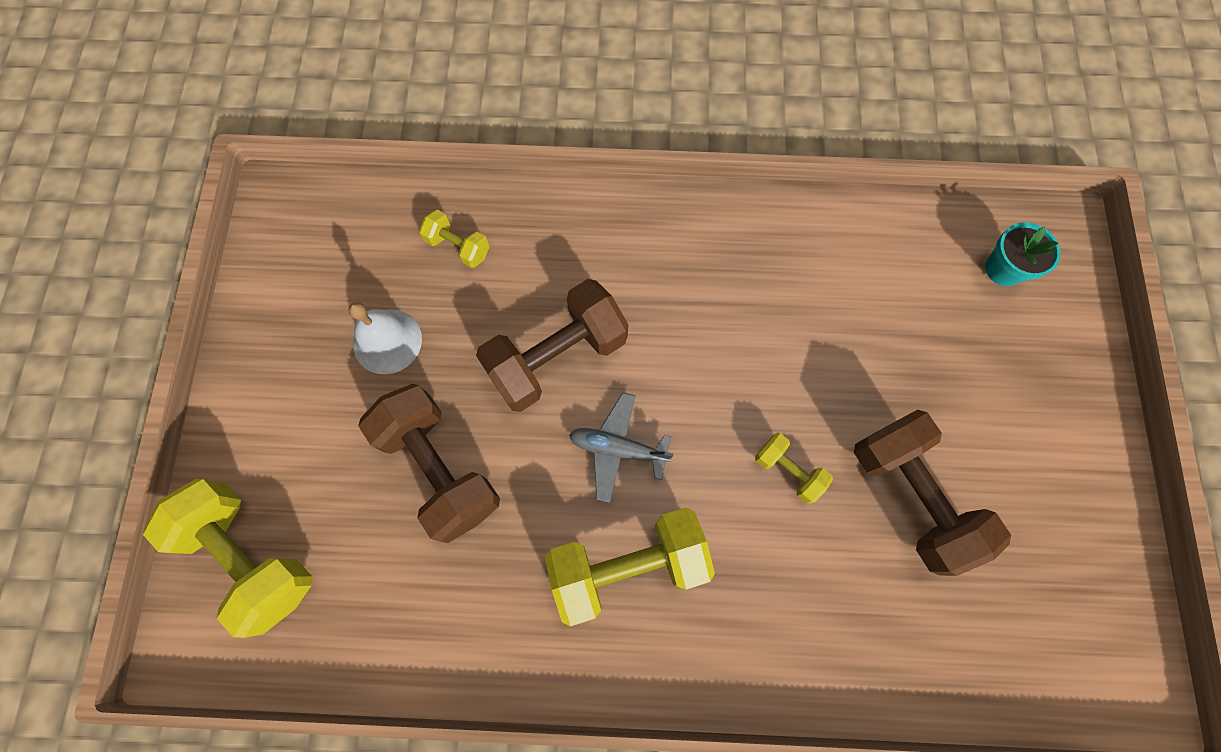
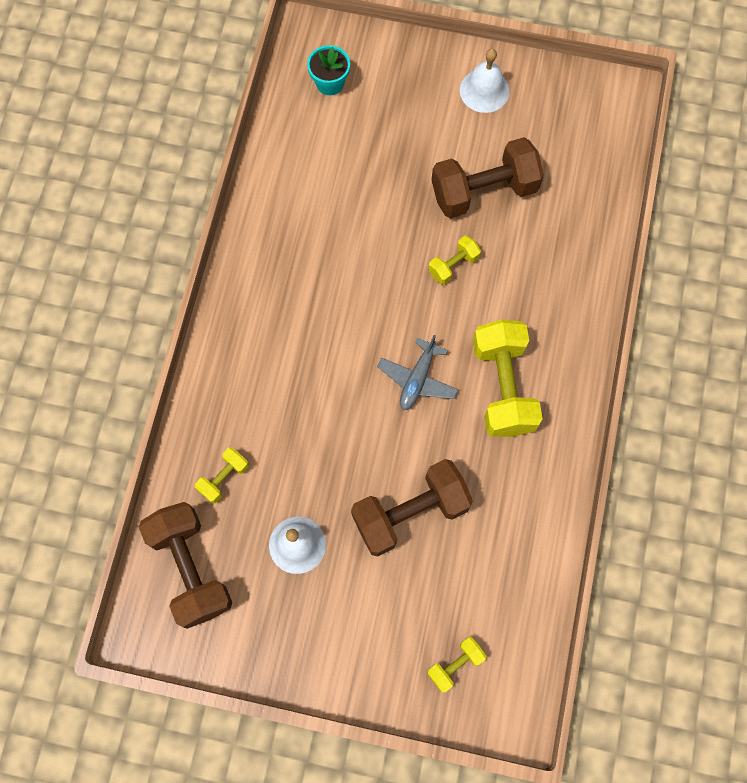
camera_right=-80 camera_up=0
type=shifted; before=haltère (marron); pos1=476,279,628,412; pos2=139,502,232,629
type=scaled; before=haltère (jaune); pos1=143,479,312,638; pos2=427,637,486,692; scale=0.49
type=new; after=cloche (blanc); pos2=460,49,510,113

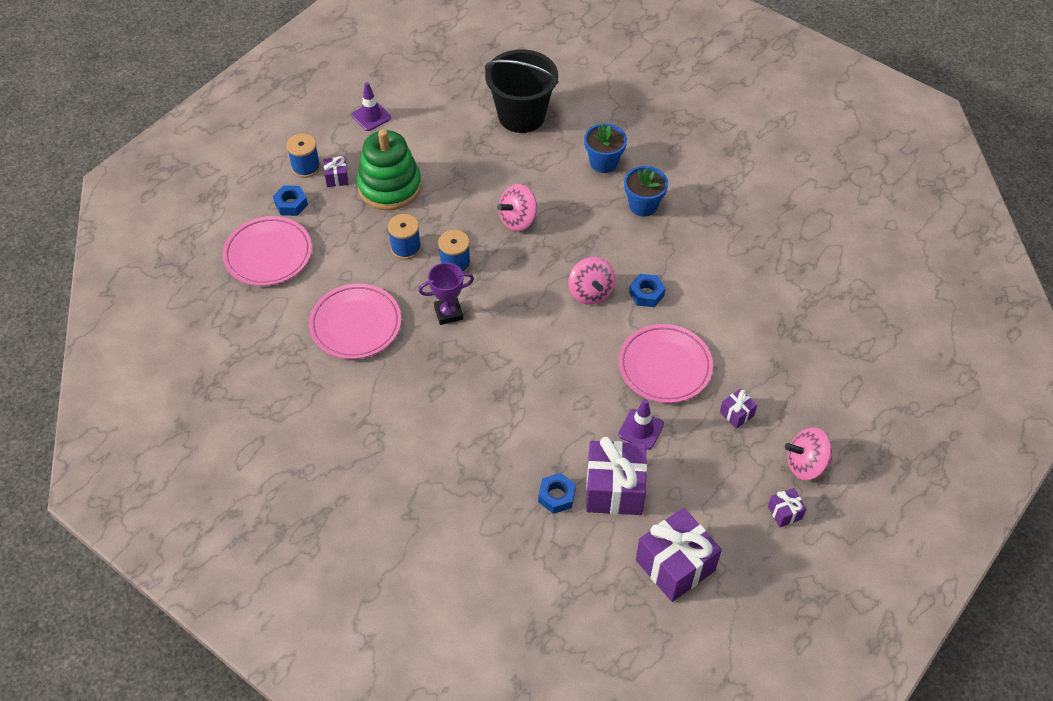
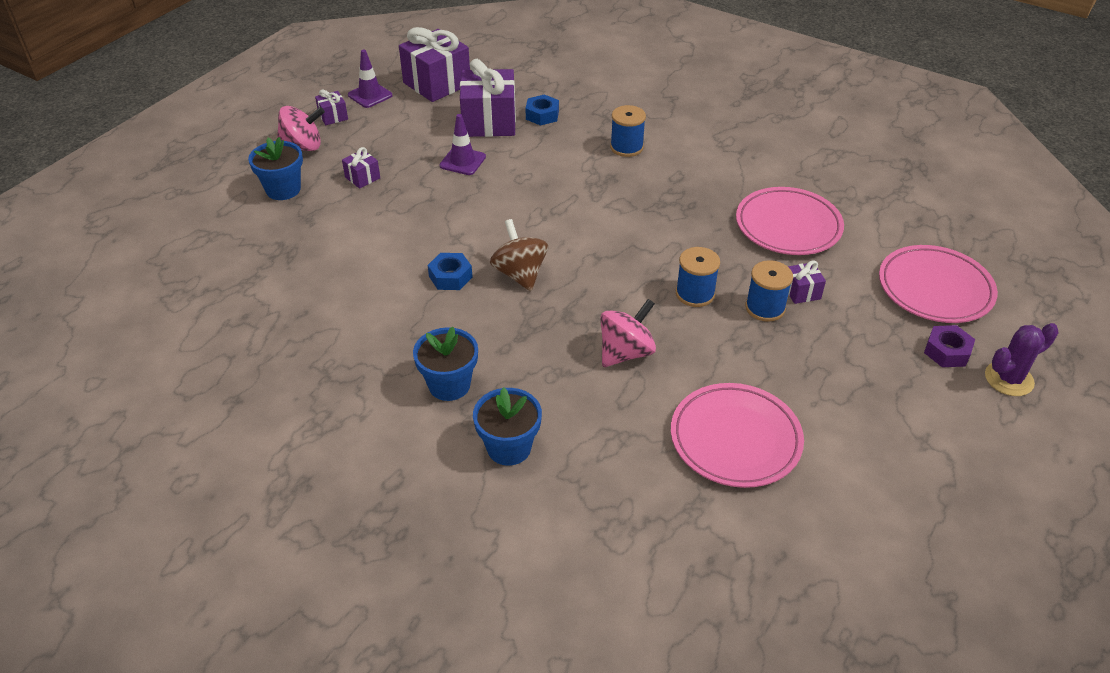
camera_right=175 camera_up=-10
type=gone; before=seau (noir); pos1=485,49,559,133
type=shifted; before=cône de chantier (violet); pos1=352,82,391,131; pos2=348,50,393,108
type=gone; before=jouet à empiler (vert); pos1=357,129,422,210
type=shifted; before=bobine (bleu); pos1=286,133,320,178; pos2=610,105,646,157
type=shifted; before=cadeau (violet); pos1=323,156,348,187; pos2=788,260,826,304
type=repainted; before=écrou (bleu); after=écrou (violet); pos1=273,185,308,216; pos2=924,325,975,367
type=repainted; before=toupie (rose); after=toupie (marron); pos1=568,257,615,305; pos2=490,219,548,291
type=gone; before=trophée (violet); pos1=419,263,474,325
type=shifted; before=assiette (rose); pos1=618,324,713,403; pos2=671,383,804,488
type=new; after=pot de fleurs (bleu); pos2=248,137,303,200
type=new; after=cactus (violet); pos2=985,323,1059,396

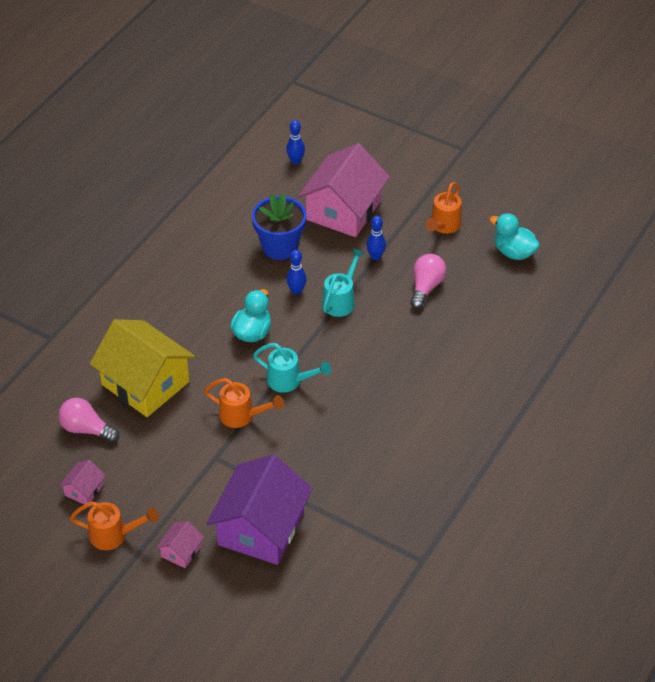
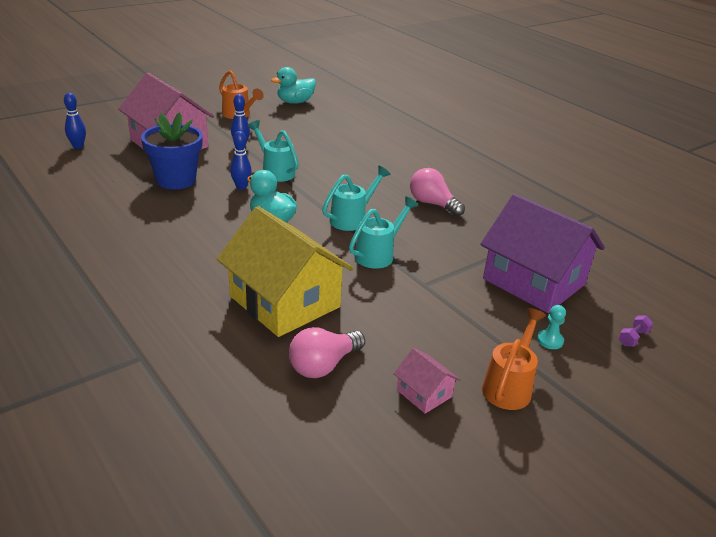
camera_right=-70 camera_up=-15
type=shifted; before=ampoule (rose); pos1=410,254,446,309; pos2=410,168,465,216
type=rotated; before=maison (jaune); pos1=90,319,195,417; pos2=217,206,353,337; turn=75
type=repainted; before=arrosoir (orange); after=arrosoir (turquoise); pos1=204,378,284,428; pos2=349,197,419,269
type=swapped; before=maison (rose); after=pion (turquoise); pos1=156,521,204,568; pos2=537,305,566,349
type=new; after=haltère (violet); pos2=618,316,653,347

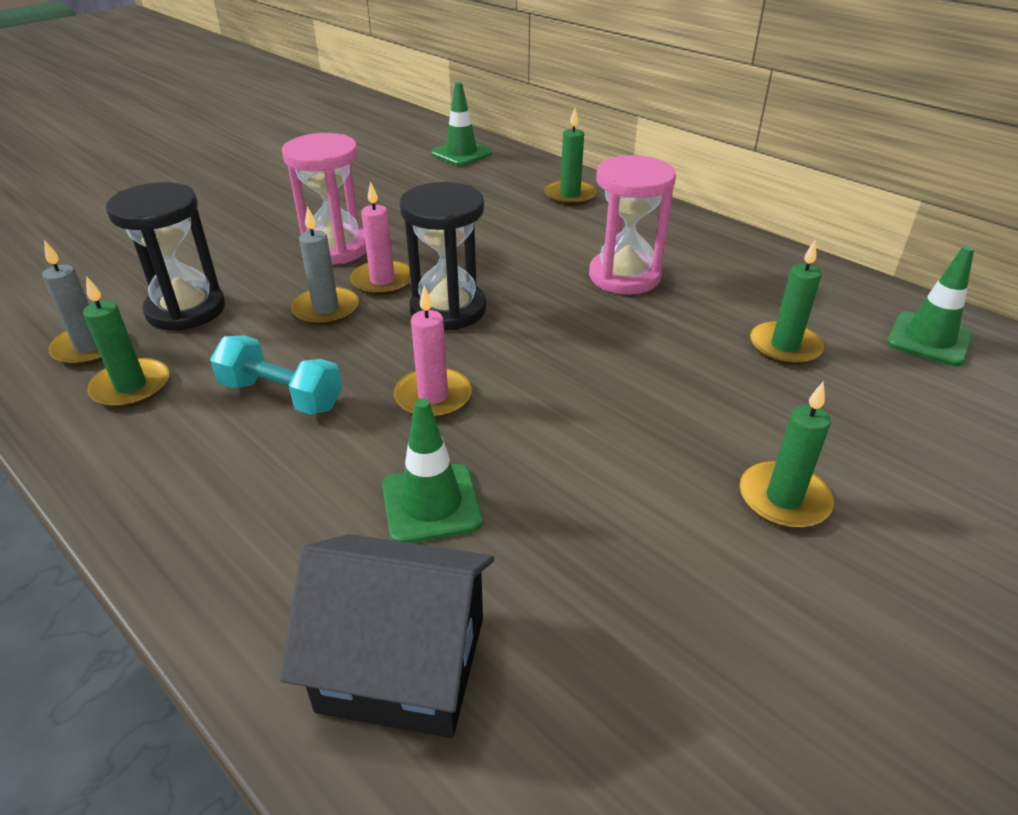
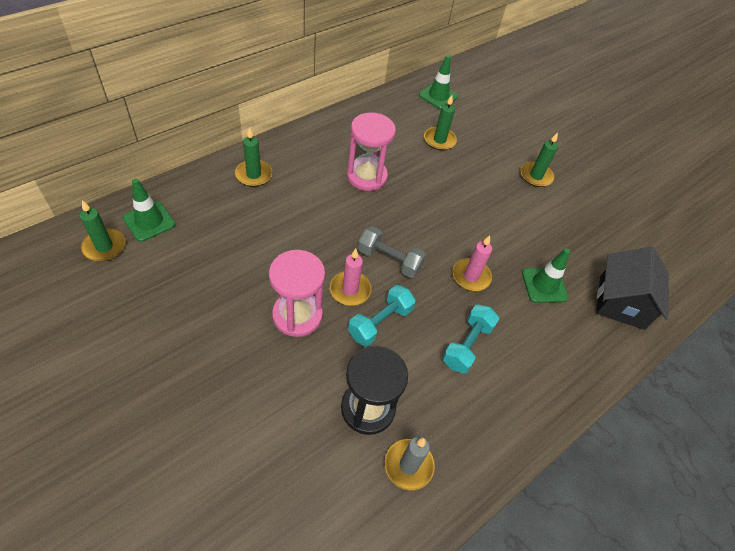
camera_right=-90 camera_up=15
type=swapped; before=sablier (noir); after=haltère (gris); pos1=400,182,486,330; pos2=358,226,426,278
type=swapped; before=bougie (gris); after=haltère (turquoise); pos1=291,206,359,326; pos2=348,285,416,347
type=shifted; before=bougie (vert); pos1=83,276,169,408; pos2=80,200,126,262

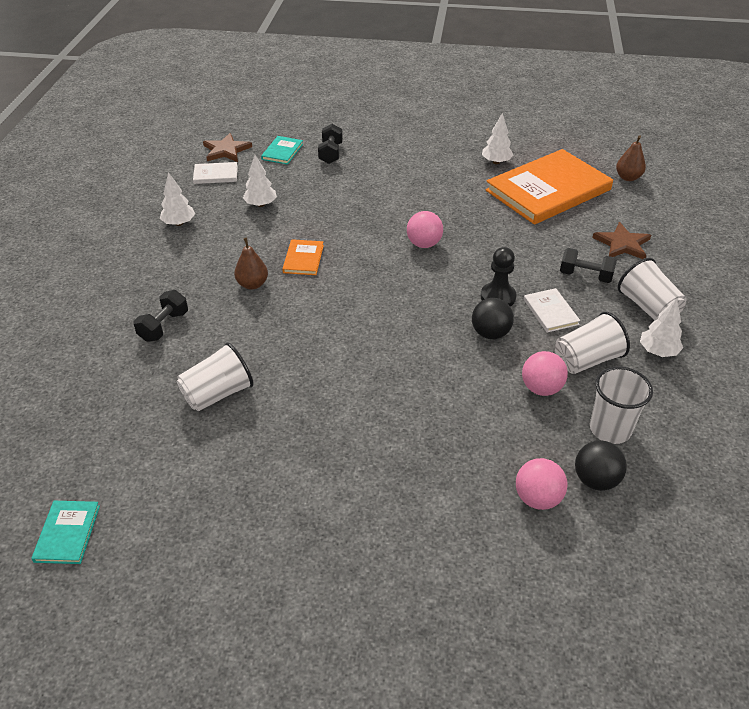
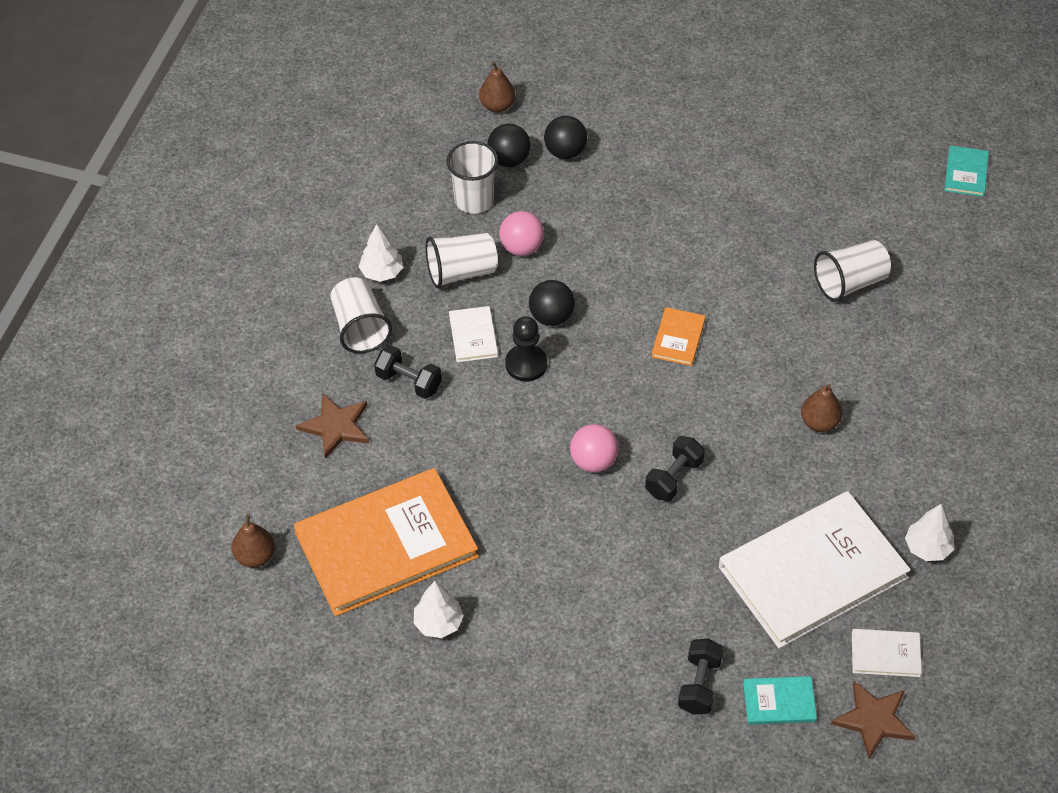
camera_right=-170 camera_up=10
type=rotated; before=livre (turquoise); pos1=261,136,303,165; pos2=743,676,817,725; turn=60
type=swapped; before=arbre (blanc); after=livre (blanc); pos1=243,155,277,207; pos2=719,491,911,648
type=shifted; before=livre (orange); pos1=282,239,324,275; pos2=651,307,706,366
type=shifted; before=haltère (noir); pos1=133,290,188,342; pos2=645,436,705,501
type=repainted; before=balle (rose); after=balle (noir); pos1=516,458,568,510; pos2=544,116,587,159
type=new; after=poire (marron); pos2=479,61,515,112

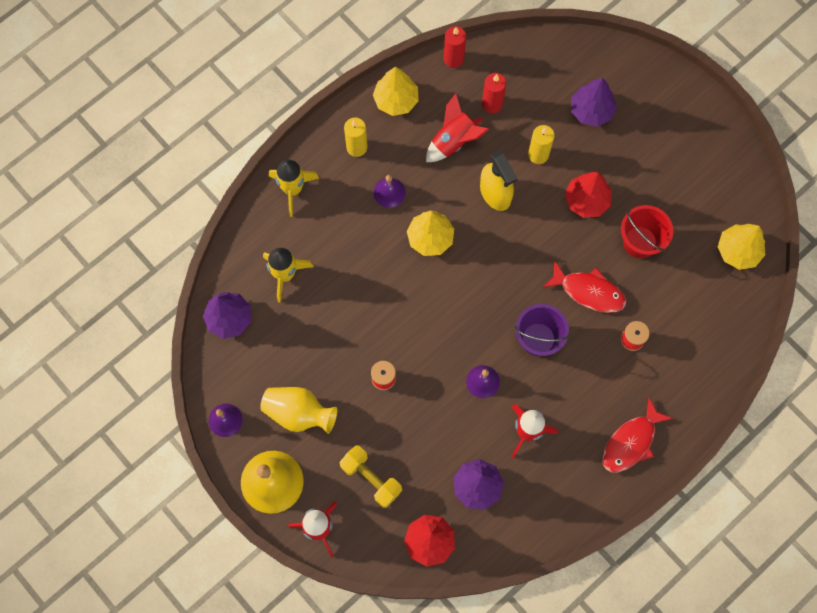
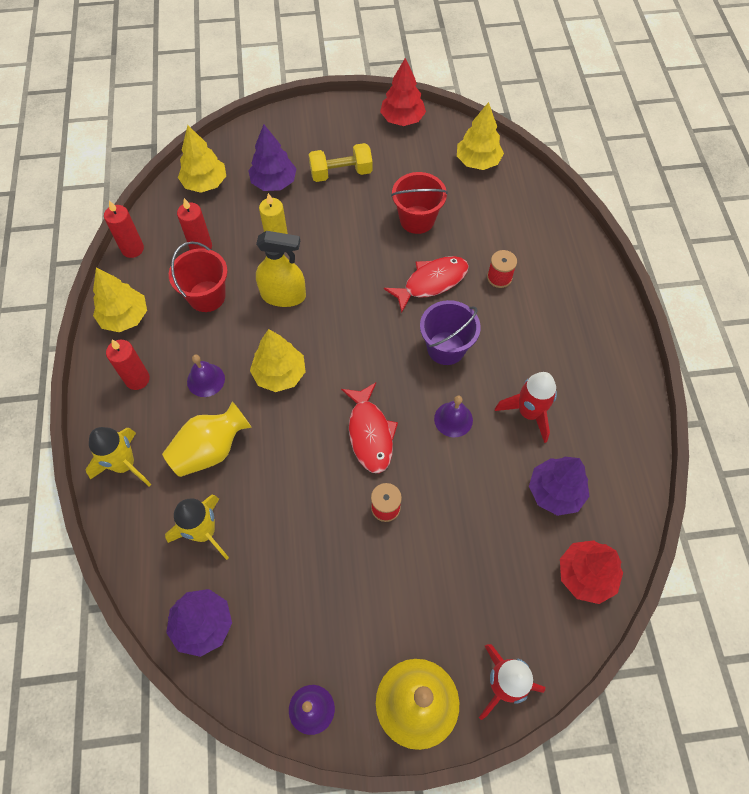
camera_right=-55 camera_up=-10
type=swapped; before=fusée (rouge); after=seau (rouge); pos1=426,93,489,162; pos2=169,241,228,312
type=repainted; before=bougie (jaune); after=bougie (rouge); pos1=344,117,367,157; pos2=106,340,150,390
type=shifted; before=arbre (rouge); pos1=565,172,612,218; pos2=380,58,426,126
type=shifted; before=vase (jaune); pos1=260,387,337,434; pos2=162,401,252,477
type=shifted; before=poisson (rouge); pos1=602,397,673,473; pos2=341,382,398,473
type=shifted; before=haltère (jaune); pos1=339,445,402,508; pos2=308,143,373,182
type=new; after=arbre (jaune); pos2=178,125,226,193

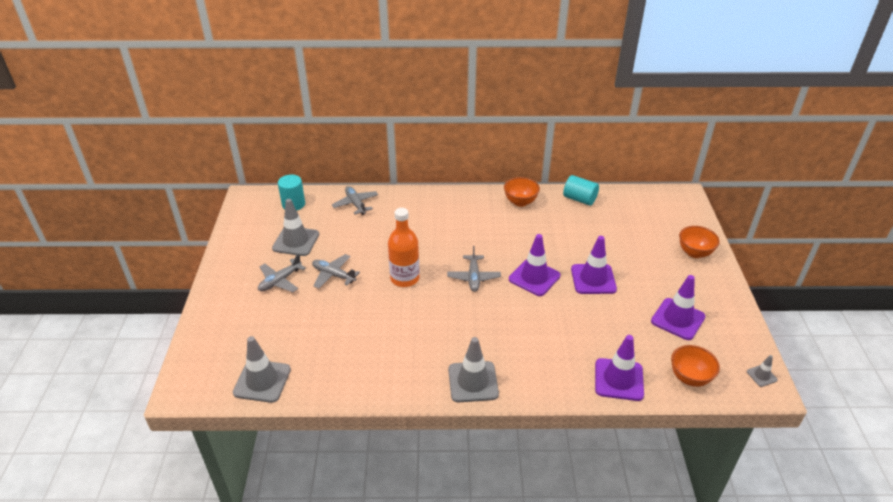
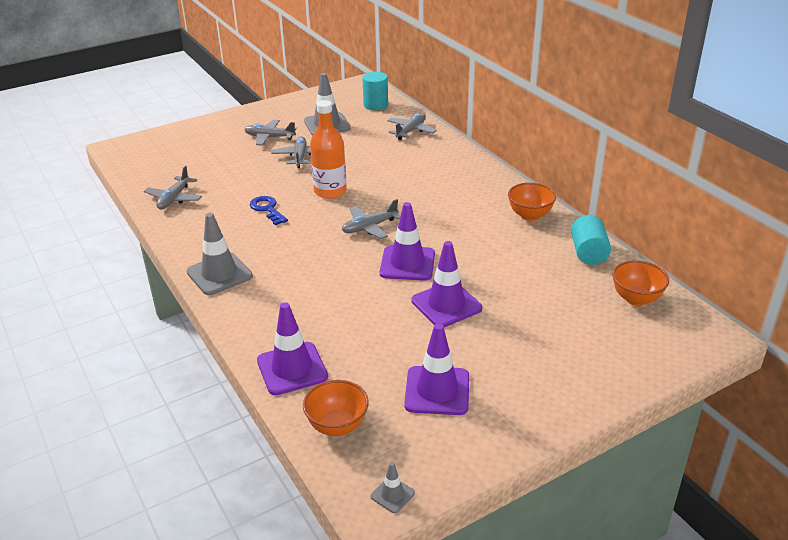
camera_right=60 camera_up=-5
type=shifted; before=bol (orange); pos1=679,226,720,258; pos2=612,260,669,306
type=gone; before=cône de chantier (gris); pos1=233,336,291,403
type=new; after=avion (gris); pos2=144,166,202,209
type=new; after=clé (bleu); pos2=250,196,288,225

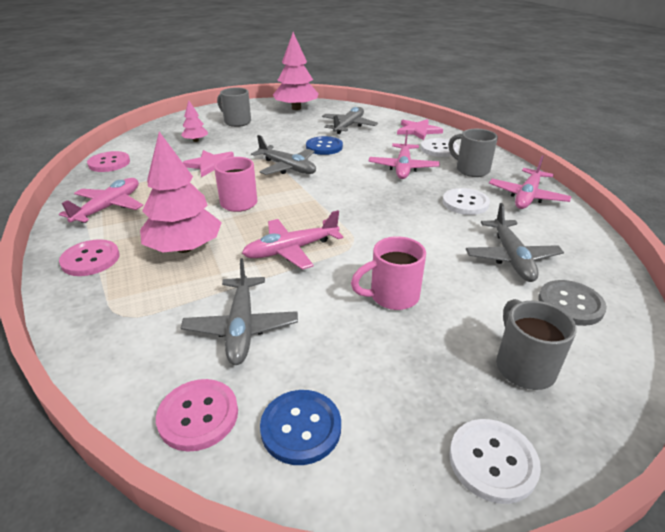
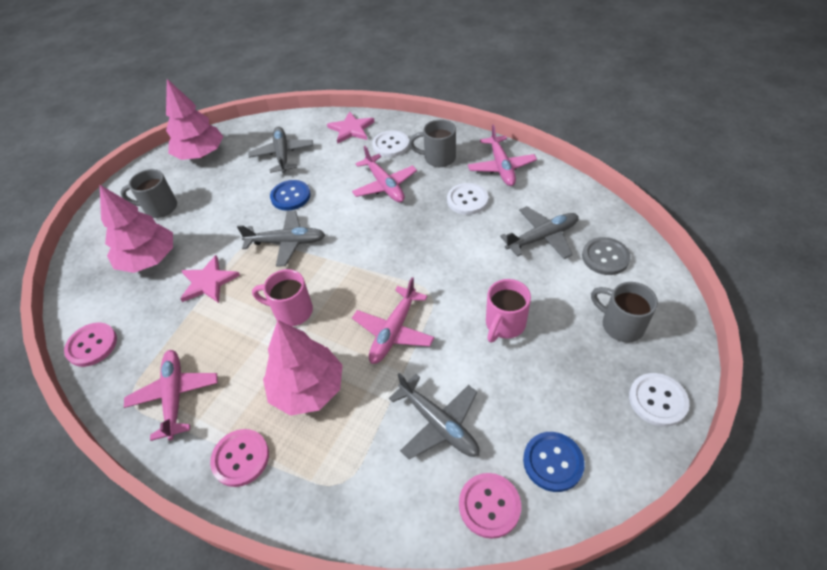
camera_right=-35 camera_up=15
type=scaled; before=arbre (rose); pos1=181,101,208,142; pos2=100,185,173,273; scale=2.01
type=rotated; before=avion (gris); pos1=466,203,564,282; pos2=500,206,579,259; turn=-75

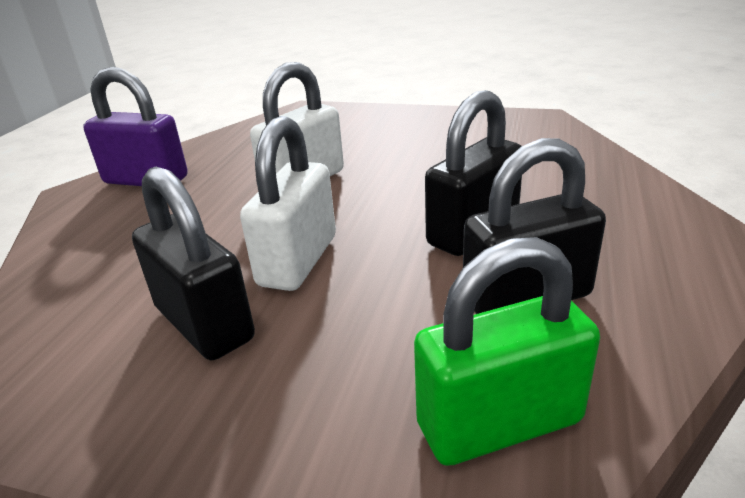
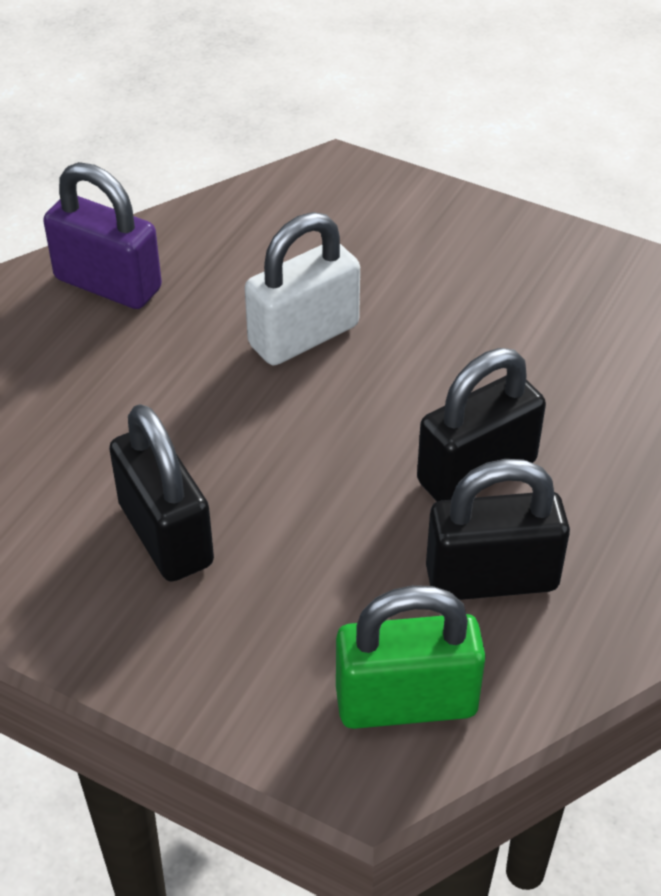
camera_right=10 camera_up=15
type=gone; before=cadenas (blanc); pos1=240,116,336,291

